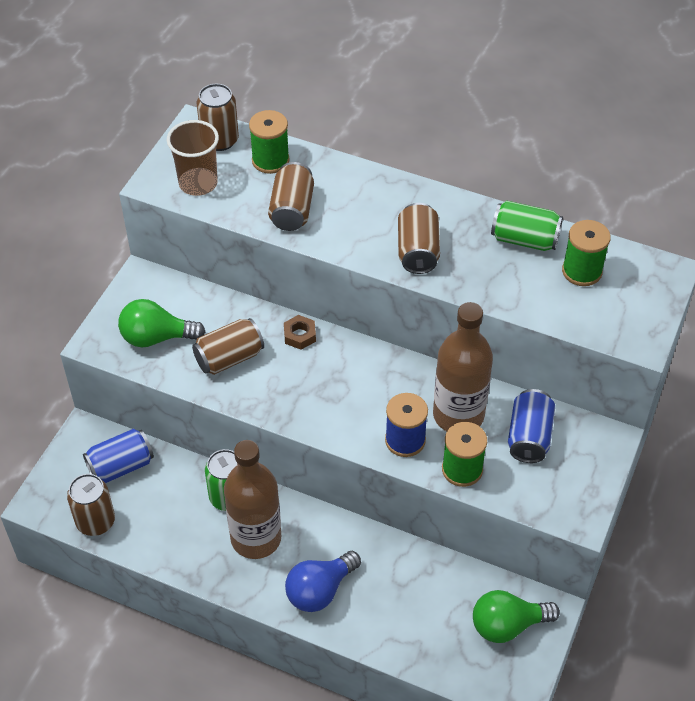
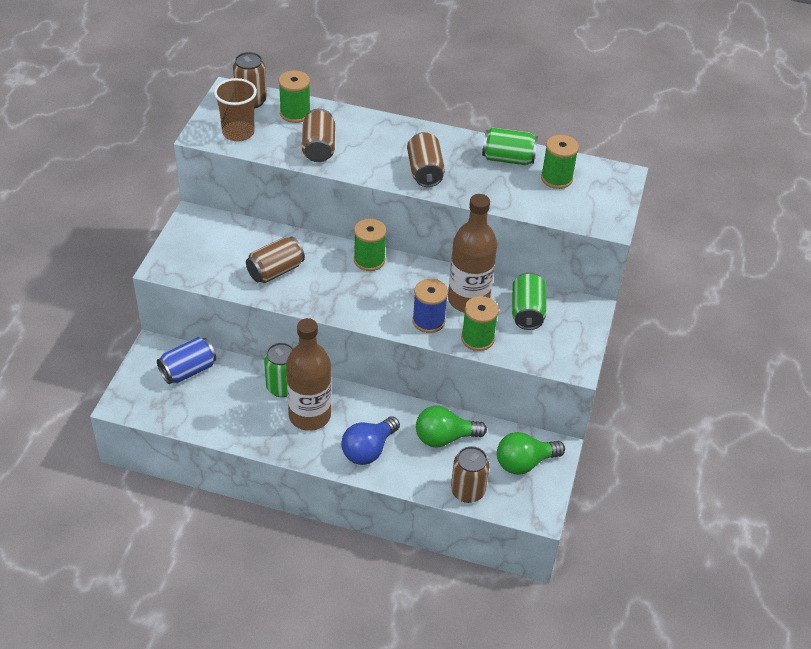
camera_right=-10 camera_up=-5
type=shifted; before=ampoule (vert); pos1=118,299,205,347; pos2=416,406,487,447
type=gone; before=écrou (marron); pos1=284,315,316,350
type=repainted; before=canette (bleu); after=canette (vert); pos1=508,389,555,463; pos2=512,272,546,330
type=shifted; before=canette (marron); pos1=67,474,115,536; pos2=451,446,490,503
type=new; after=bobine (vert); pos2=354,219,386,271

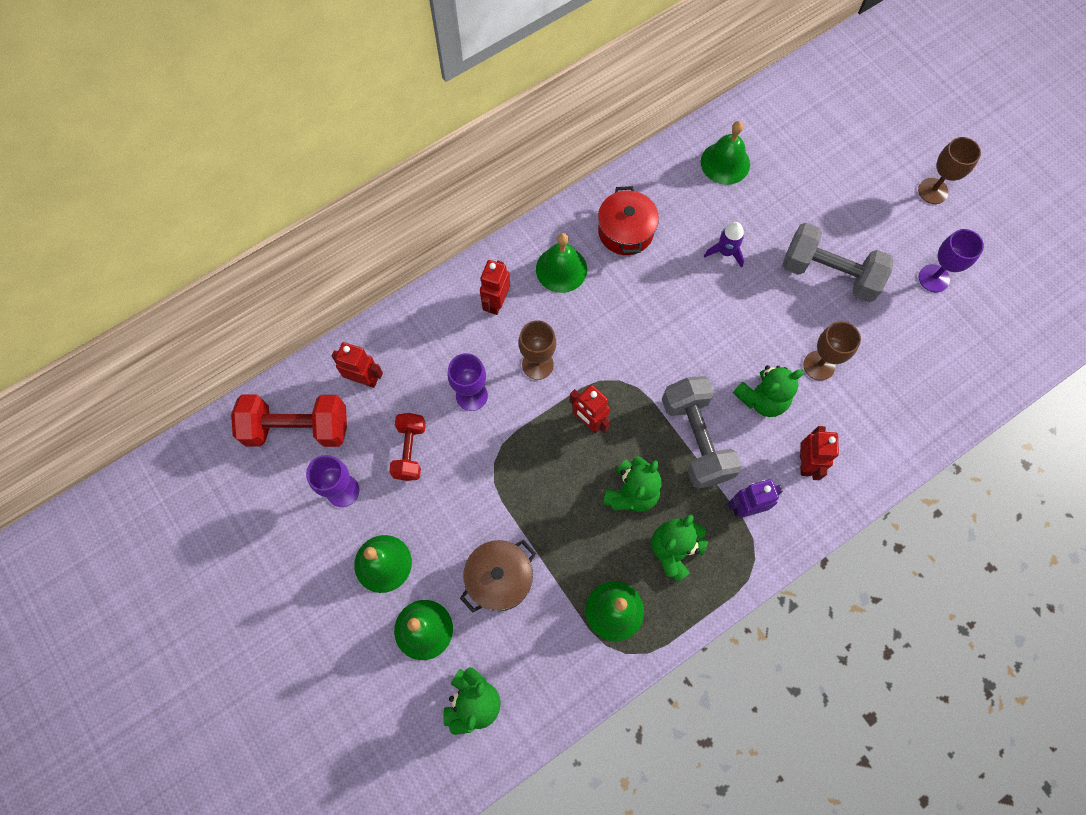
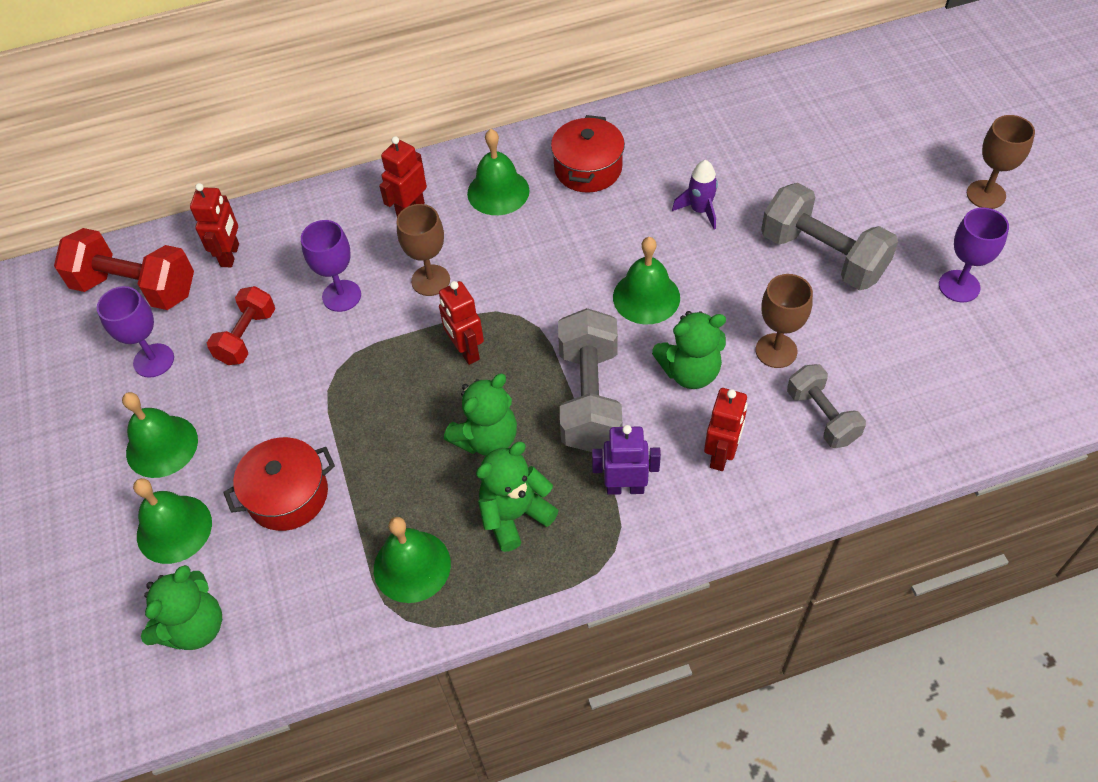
camera_right=20 camera_up=-15
type=shifted; before=cloche (vert); pos1=701,121,750,185; pos2=613,237,680,324
type=rotated; before=robot (rouge); pos1=332,342,383,388; pos2=190,183,239,267; turn=60
type=repainted; before=marmite (marron); after=marmite (rouge); pos1=460,540,536,613; pos2=223,437,335,531
type=new; after=haltère (gris); pos2=787,364,866,448

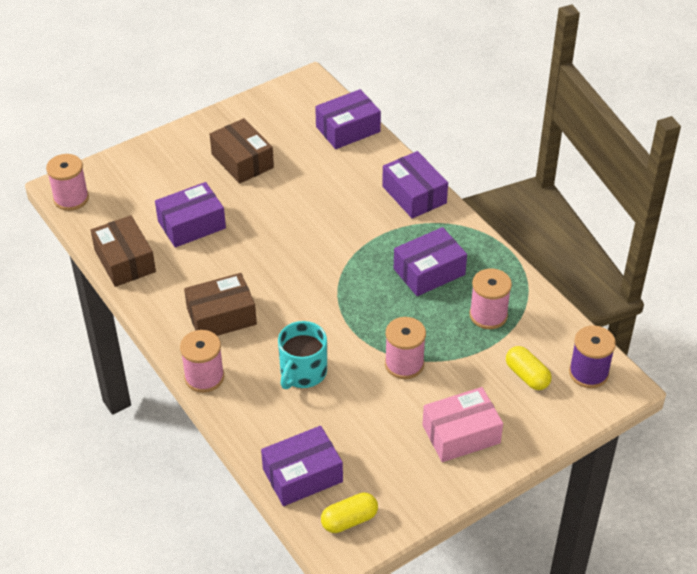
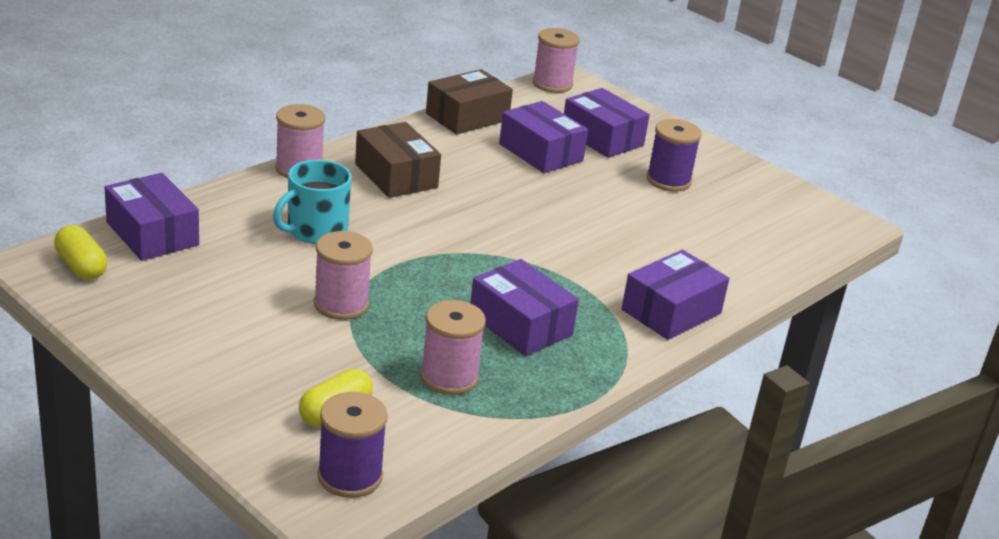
camera_right=75 camera_up=-15
type=shifted; before=boîte (violet); pos1=315,89,381,149; pos2=564,88,650,158
type=swapped; before=boîte (marron); after=bobine (violet); pos1=210,118,274,184; pos2=646,119,702,192
type=rotated; before=tasse (turquoise); pos1=278,321,327,389; pos2=273,160,352,244; turn=-60
type=gone; before=boîte (rose); pos1=422,387,503,462

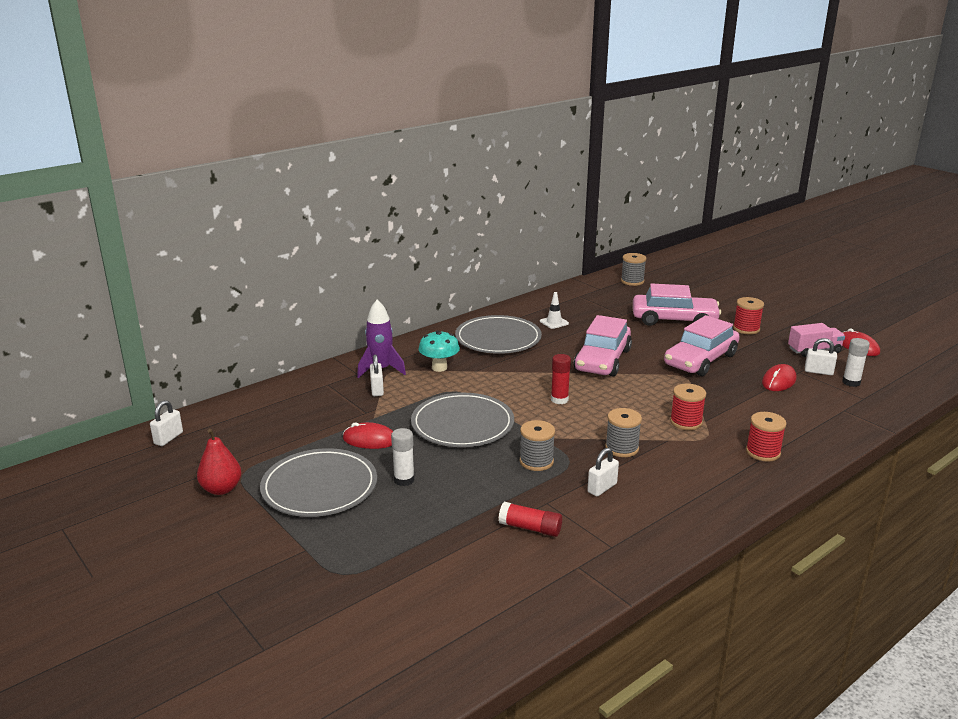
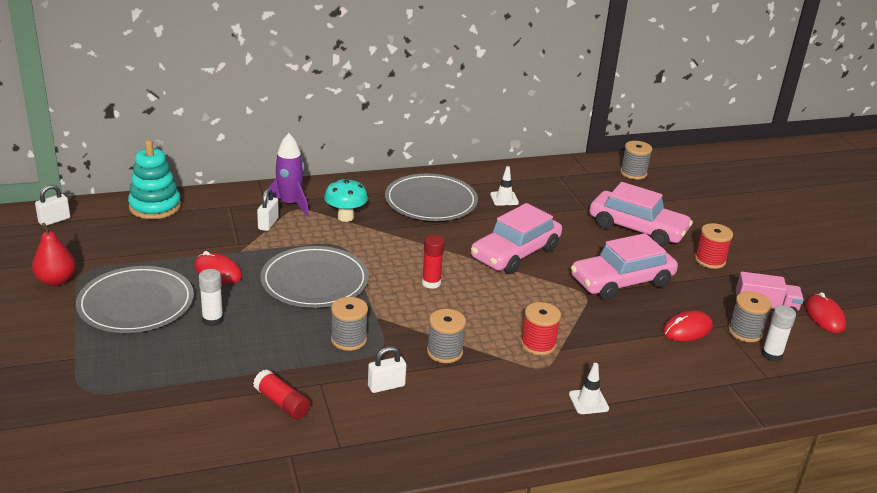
camera_right=20 camera_up=5
type=swapped; before=cadenas (blanc); after=bobine (gris); pos1=805,338,837,375; pos2=728,291,772,342
type=swapped; before=bobine (rouge); after=cône de chantier (blanc); pos1=746,412,787,462; pos2=569,363,609,414
type=new; after=jouet à empiler (turquoise); pos2=128,140,181,219

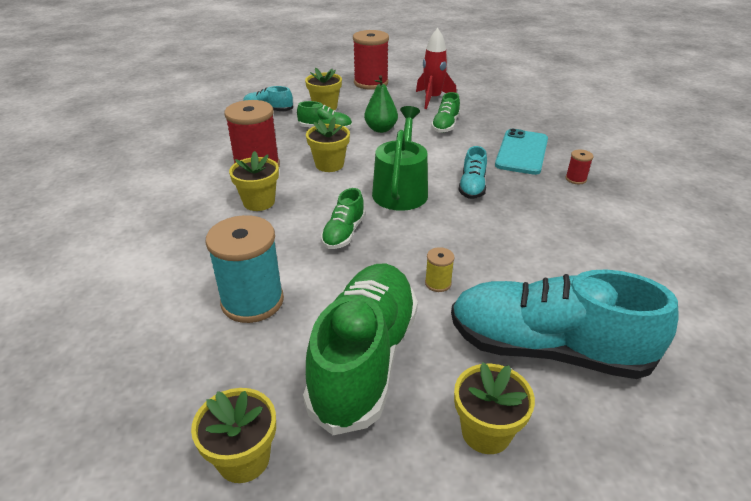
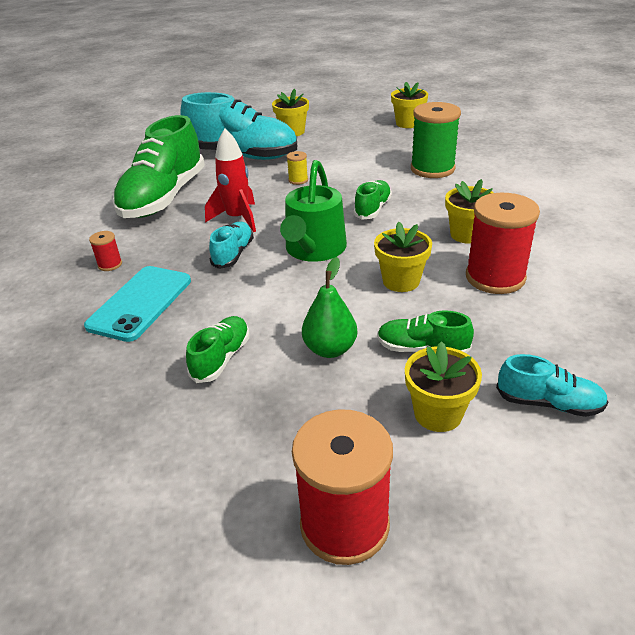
camera_right=-175 camera_up=0
type=shifted; before=fusée (rouge); pos1=416,28,457,109; pos2=205,129,256,232
type=repainted; before=bobine (turquoise); after=bobine (vert); pos1=206,215,284,323; pos2=411,102,461,178
type=shifted; before=chaussure (vert); pos1=303,264,418,435; pos2=112,115,205,218

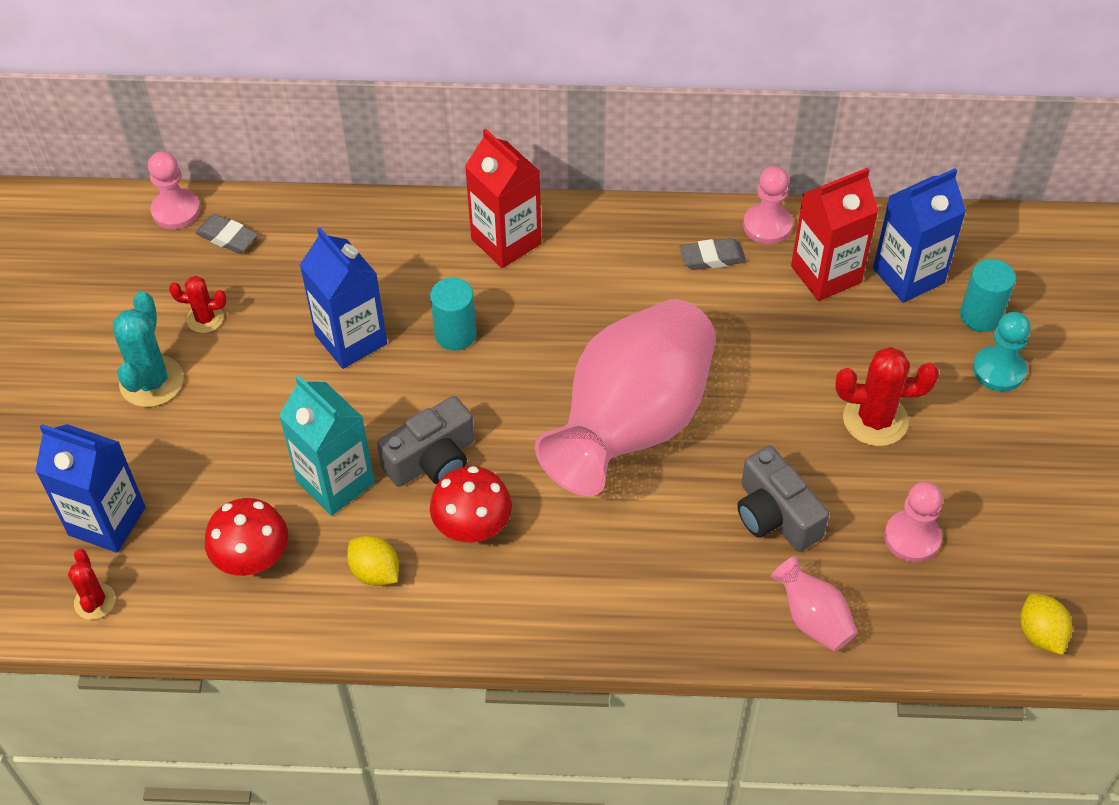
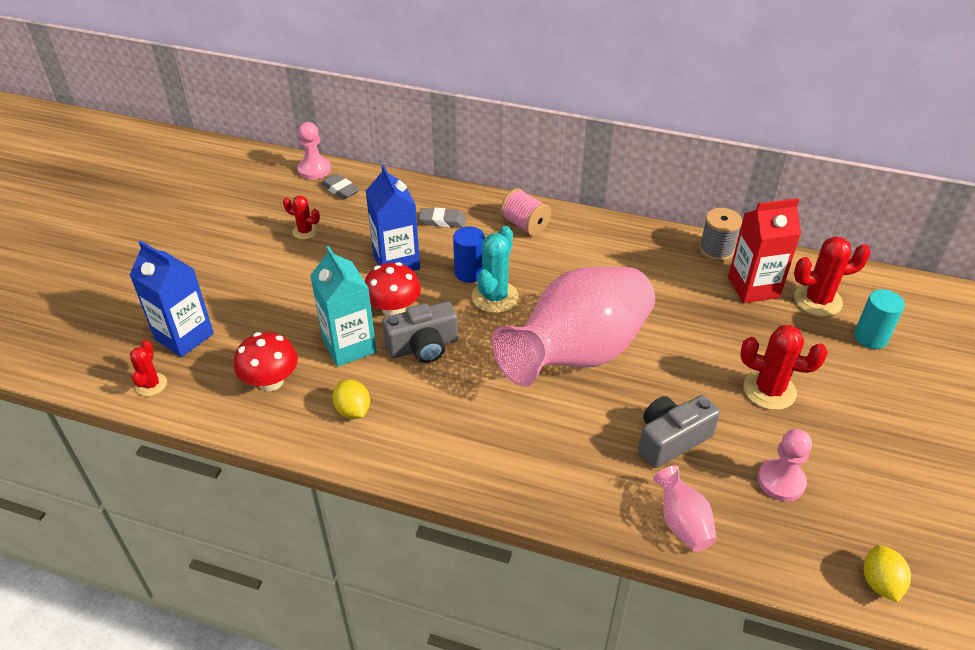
camera_right=15 camera_up=-10
type=swapped; before=brique de lait (rouge); after=bobine (rose); pos1=465,128,542,268; pos2=500,188,551,236
type=swapped; before=pion (rose); after=bobine (gris); pos1=743,166,793,244; pos2=699,208,742,261
type=swapped; before=brique de lait (bleu); after=cactus (rouge); pos1=873,168,966,303; pos2=794,236,871,317
type=shifted; before=gomme (gris); pos1=679,238,746,270; pos2=419,208,466,228
type=repainted; before=cylindre (turquoise); after=cylindre (bleu); pos1=430,277,477,351; pos2=453,226,485,283
type=shifted; before=cactus (turquoise); pos1=113,292,184,407; pos2=472,226,519,313
type=gone; before=pion (turquoise); pos1=973,312,1031,392
type=rotated; before=appareil photo (gris); pos1=737,446,829,552; pos2=638,395,720,468; turn=75
type=shifted; before=champignon (rouge); pos1=430,466,512,542; pos2=365,262,421,317

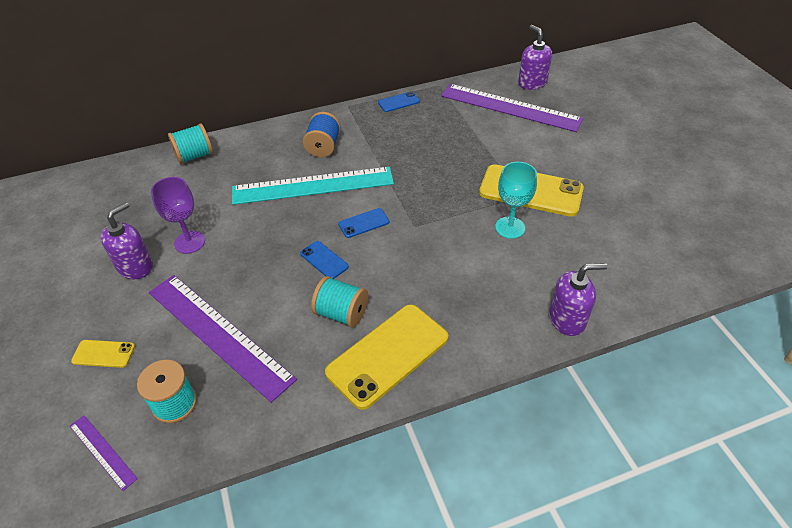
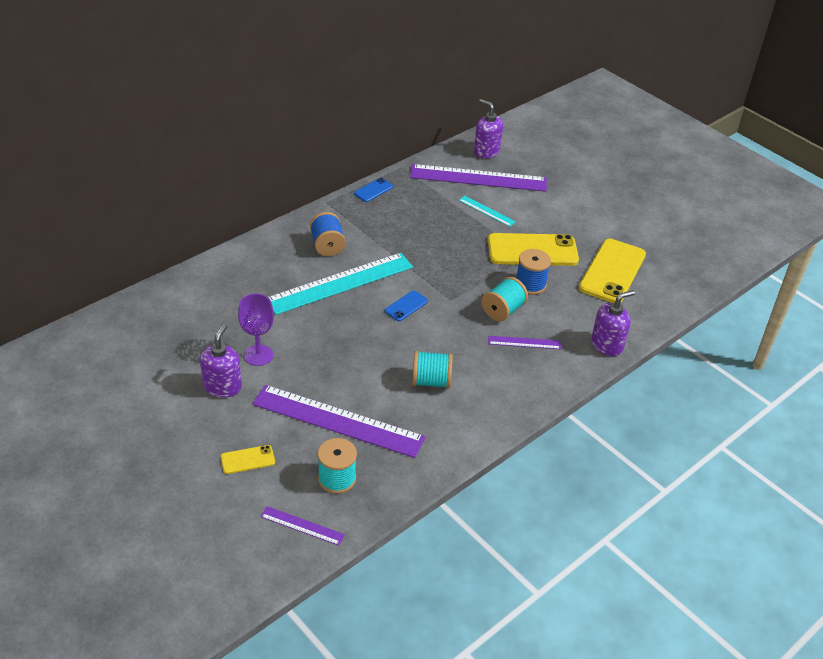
camera_right=-25 camera_up=-5
type=shifted; before=bobine (turquoise); pos1=168,123,213,164; pos2=482,277,528,322
type=swapped; before=verre à pied (turquoise); after=bobine (bleu); pos1=495,162,537,239; pos2=517,249,551,295
type=gone; before=téléphone (bleu); pos1=300,241,349,279
type=shifted; before=téléphone (jaune); pos1=325,304,448,410; pos2=579,239,646,303
type=new; after=règle (turquoise); pos2=459,196,516,227
type=new; after=règle (violet); pos2=488,336,561,349

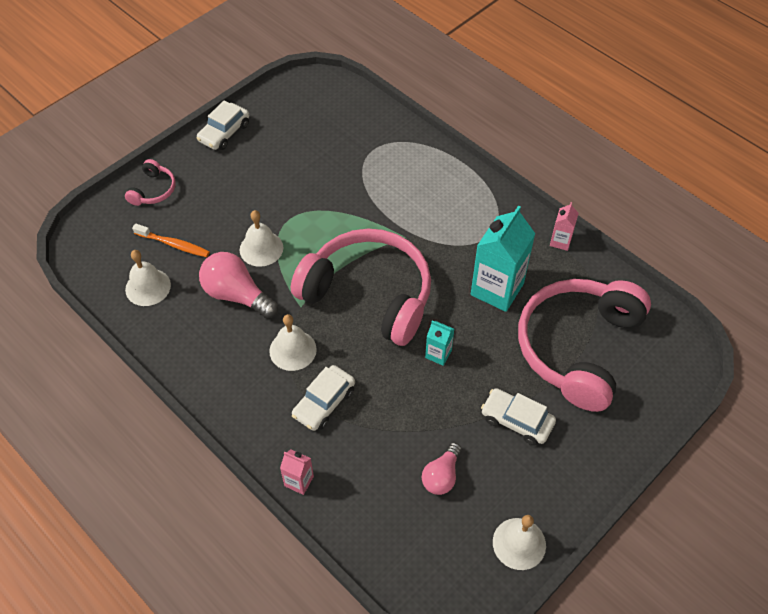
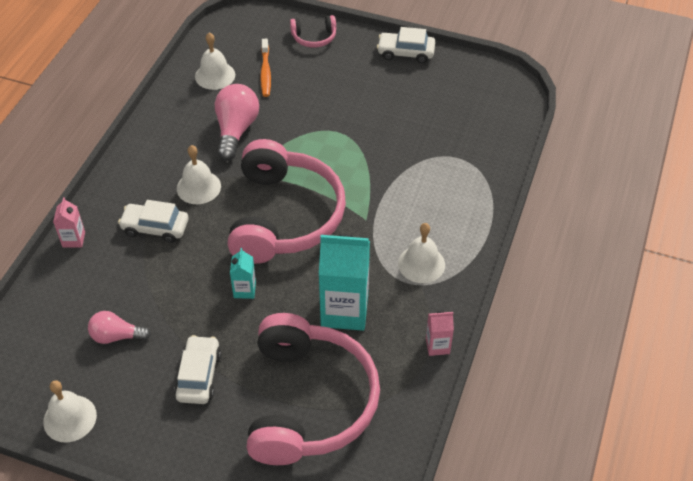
camera_right=65 camera_up=-5
type=shifted; before=cloche (blanc); pos1=240,210,283,267; pos2=398,223,445,283
type=rotated; before=casque audio (rose); pos1=518,279,651,412; pos2=247,313,380,465; turn=90

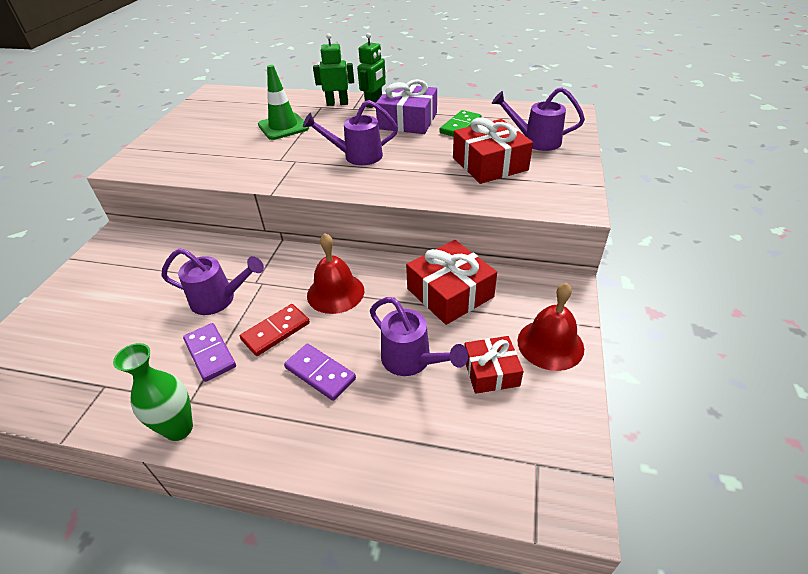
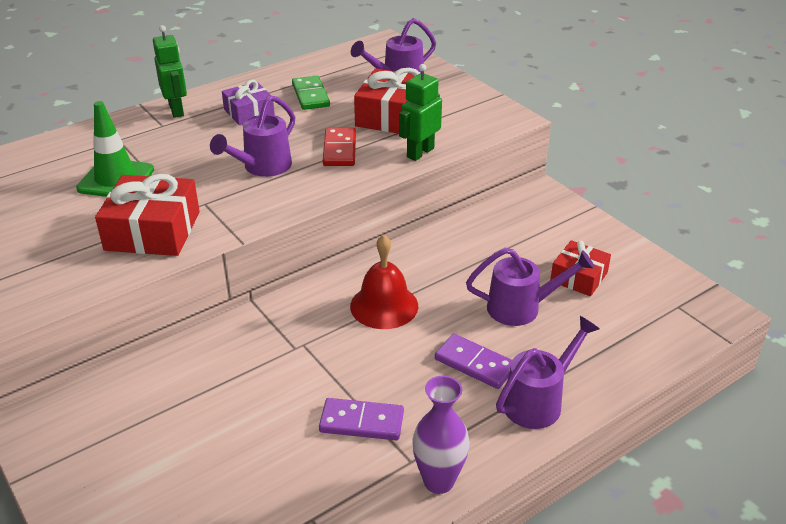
camera_right=-50 camera_up=-5
type=shifted; before=robot (vert); pos1=313,33,354,106; pos2=399,64,442,161
type=scaled; before=cadeau (violet); pos1=376,79,437,134; pos2=222,80,275,125; scale=0.62
type=shifted; before=cadeau (rouge); pos1=406,240,497,325; pos2=95,174,200,256
type=shifted; before=arrosoir (violet); pos1=161,248,264,315; pos2=496,316,600,429
type=gone; before=cloche (rouge); pos1=517,282,584,371
type=shifted; before=domino (rouge); pos1=240,304,310,356; pos2=323,128,356,166
type=repainted; before=vase (vert); after=vase (violet); pos1=113,343,193,441; pos2=412,376,470,494
type=rotated; before=domino (violet); pos1=284,344,356,401; pos2=435,334,512,389; turn=45

